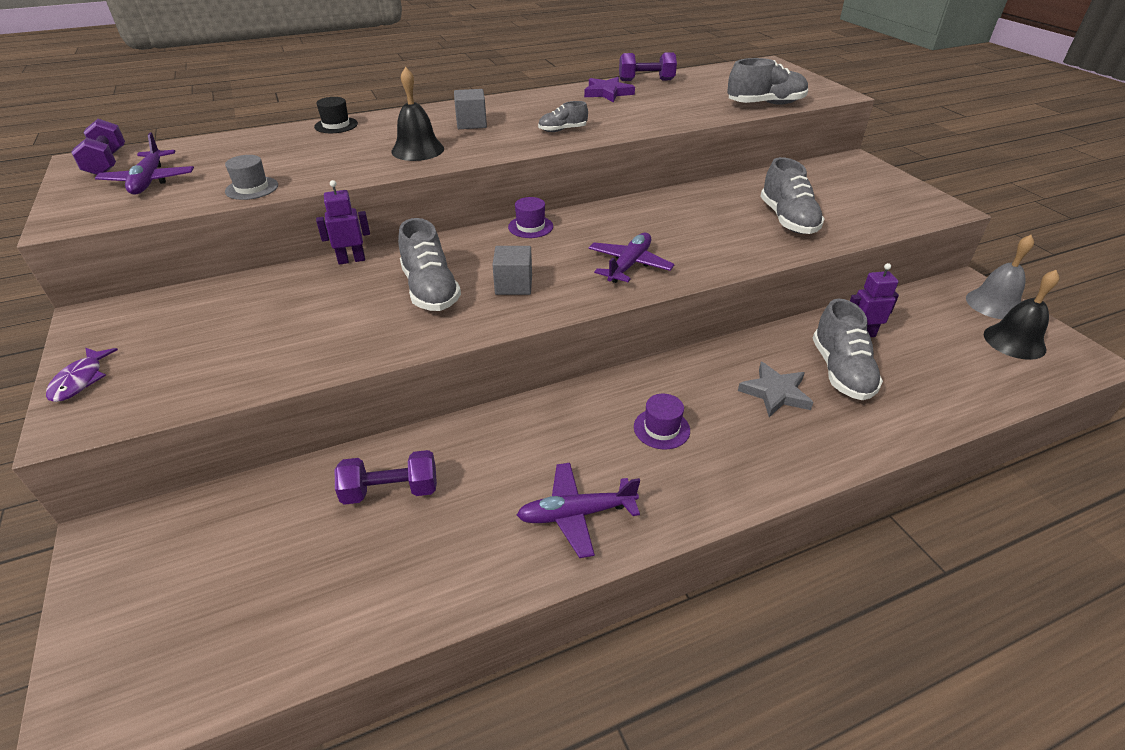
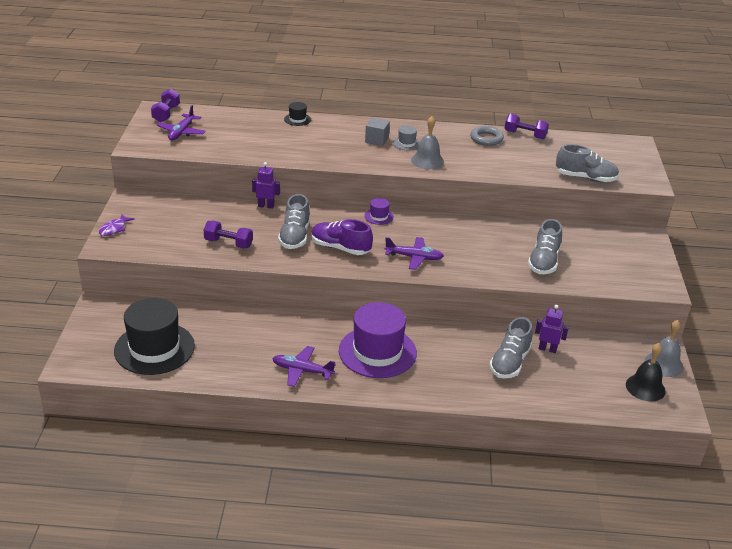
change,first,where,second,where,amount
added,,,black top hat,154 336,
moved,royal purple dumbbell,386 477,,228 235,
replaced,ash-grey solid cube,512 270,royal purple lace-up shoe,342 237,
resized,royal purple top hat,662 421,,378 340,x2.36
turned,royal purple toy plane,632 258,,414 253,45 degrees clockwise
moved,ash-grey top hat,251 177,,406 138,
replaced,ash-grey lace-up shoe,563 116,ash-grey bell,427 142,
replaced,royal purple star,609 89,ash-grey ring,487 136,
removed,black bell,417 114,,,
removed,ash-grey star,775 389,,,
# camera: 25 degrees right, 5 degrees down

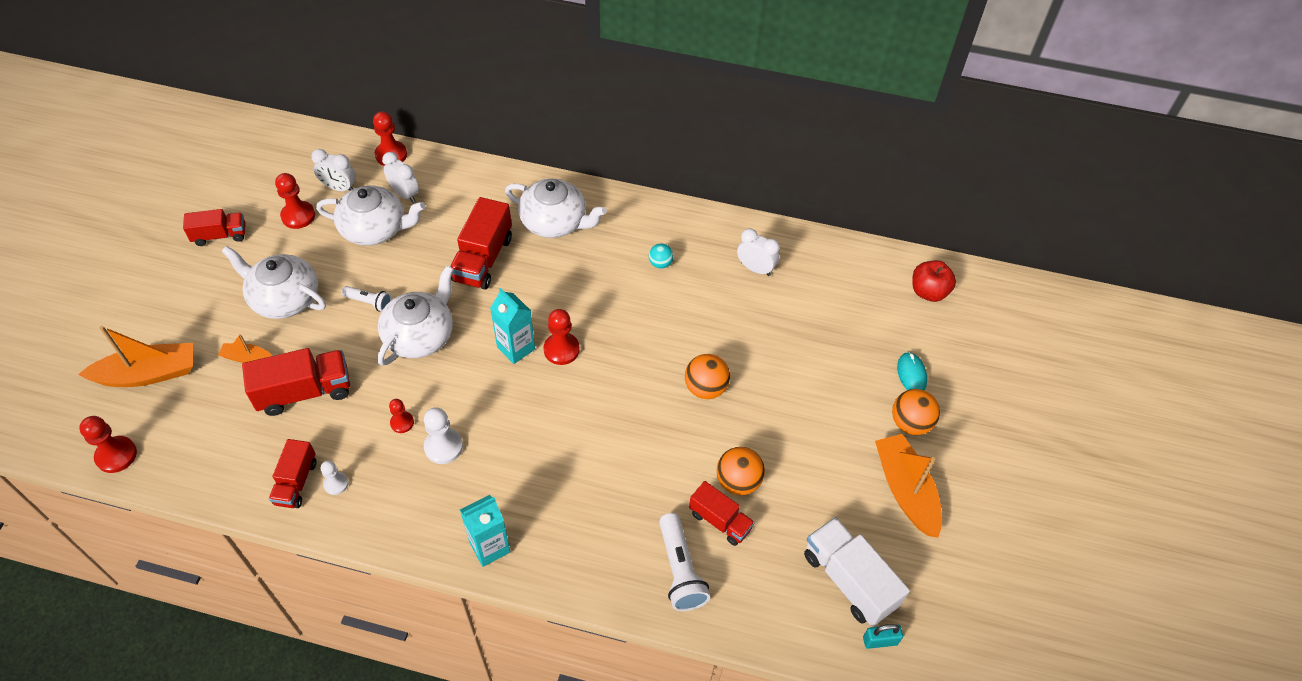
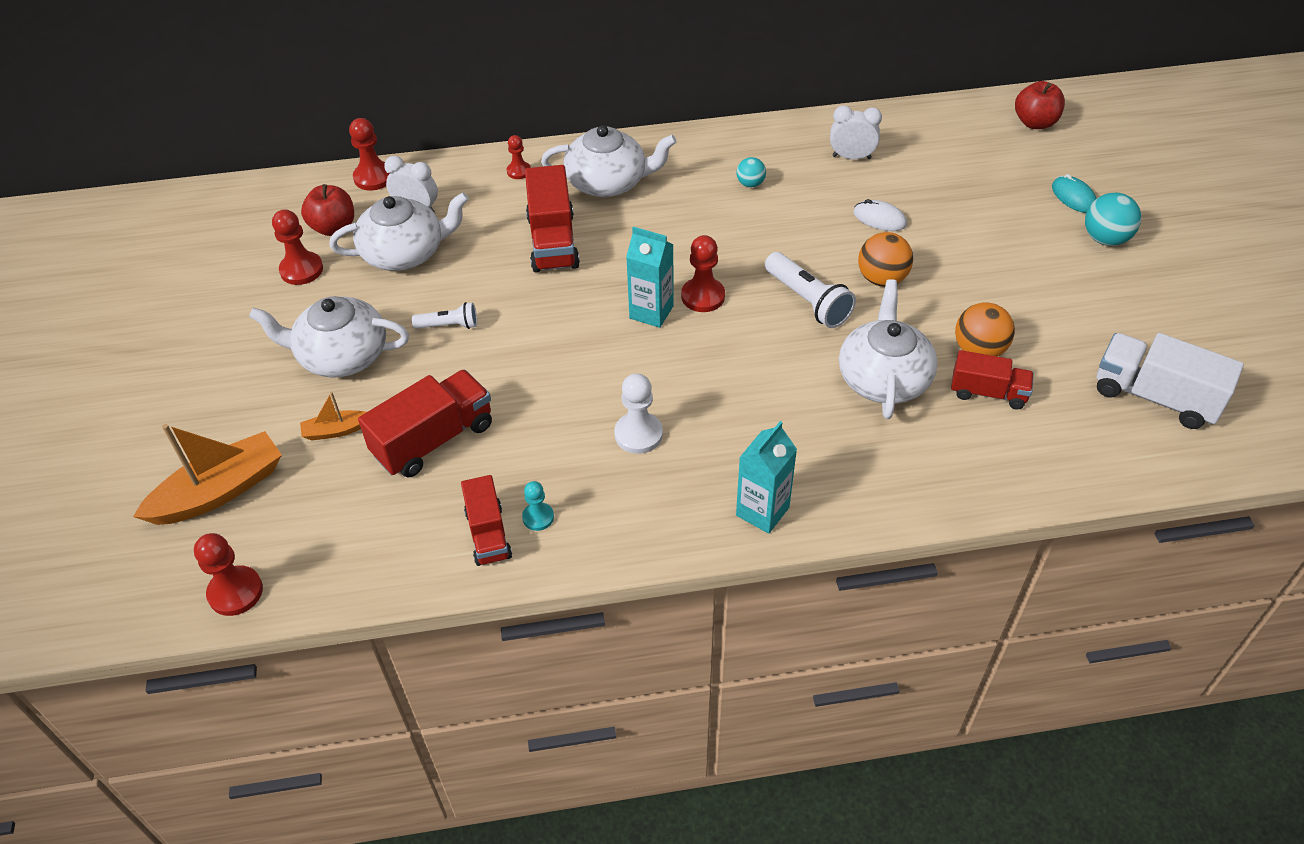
change,first,where,second,where,amount
replaced,pure white alarm clock,333 170,red apple,327 210,
moved,red chess pawn,401 416,,519 157,
recoloured,pure white chess pawn,335 477,turquoise chess pawn,538 506,
moved,pure white torch,684 562,,810 290,
moved,pure white china teapot,415 316,,888 349,
added,,,pure white computer mouse,880 215,
recoloured,orange-coloured play ball,916 412,turquoise play ball,1113 219,
removed,red lorry,214 227,,,
removed,turquoise lock,883 636,,,
removed,orange-coloured toy boat,908 486,,,
# camera: 20 degrees left, 5 degrees down

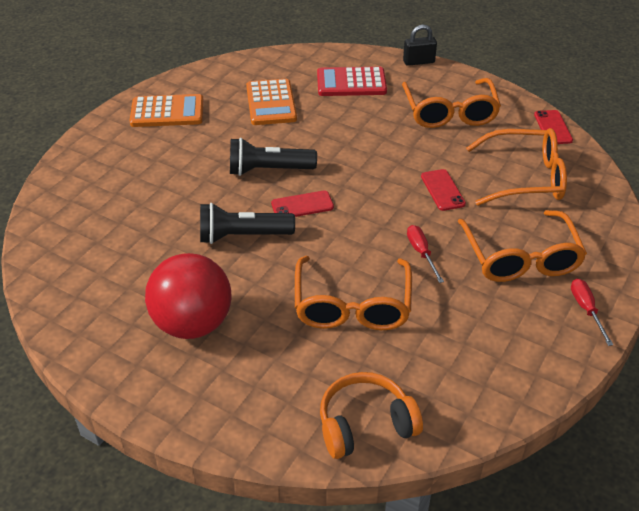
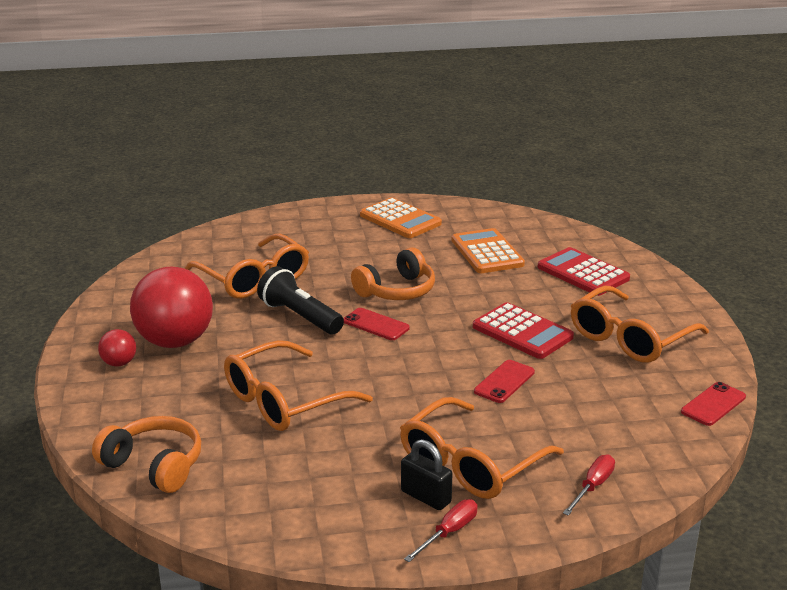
change,first,where,second,where,amount
added,,,red play ball,117 348,
moved,orange-coloured eyeglasses,516 167,,246 266,
replaced,black torch,273 157,orange-coloured headphones,393 273,
moved,black lock,420 45,,426 474,
turned,orange-coloured calculator,271 102,,488 250,120 degrees clockwise
added,,,red calculator,523 330,
moved,red hand screwdriver,425 254,,589 485,
# camera: 50 degrees right, 15 degrees down

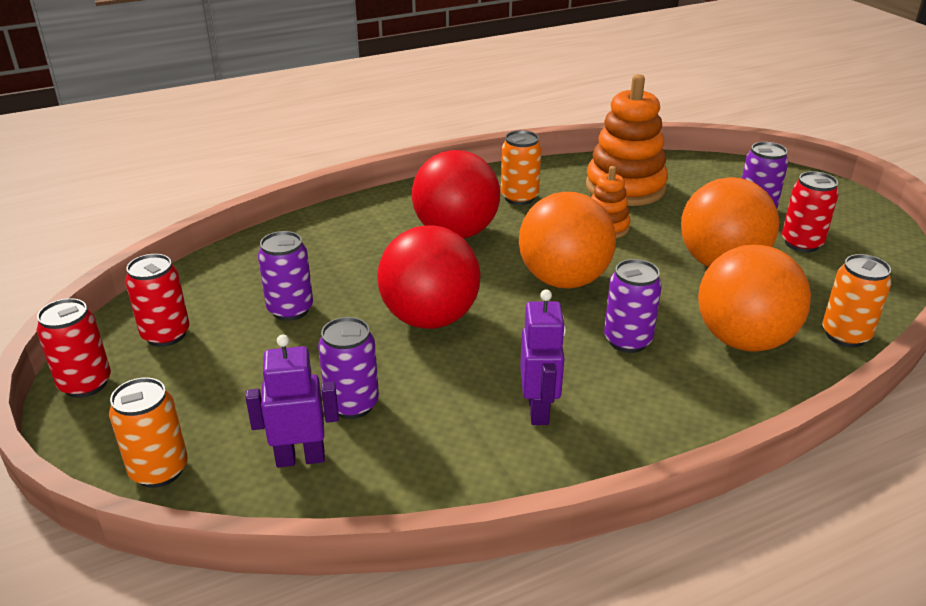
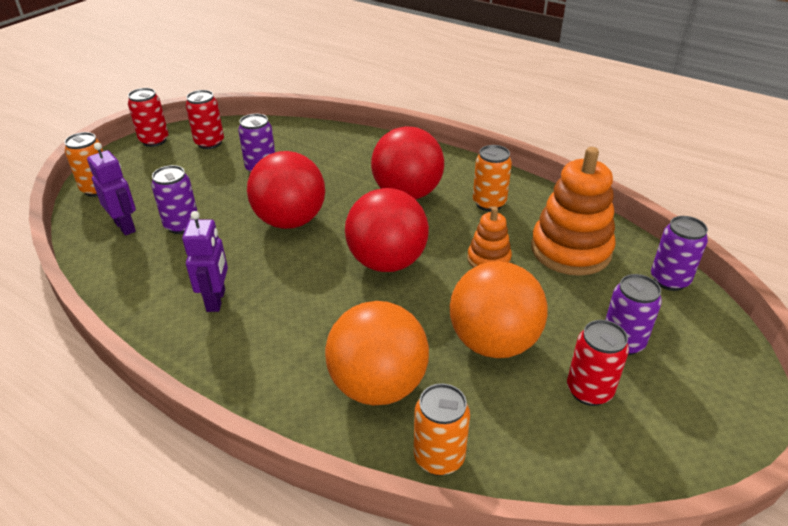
change,first,where,second,where,amount
turned,royal purple toy robot,543 357,,205 261,60 degrees counterclockwise
recoloured,orange-coloured play ball,567 240,red play ball,387 230,
moved,royal purple can,633 306,,679 253,
# camera: 60 degrees right, 5 degrees up

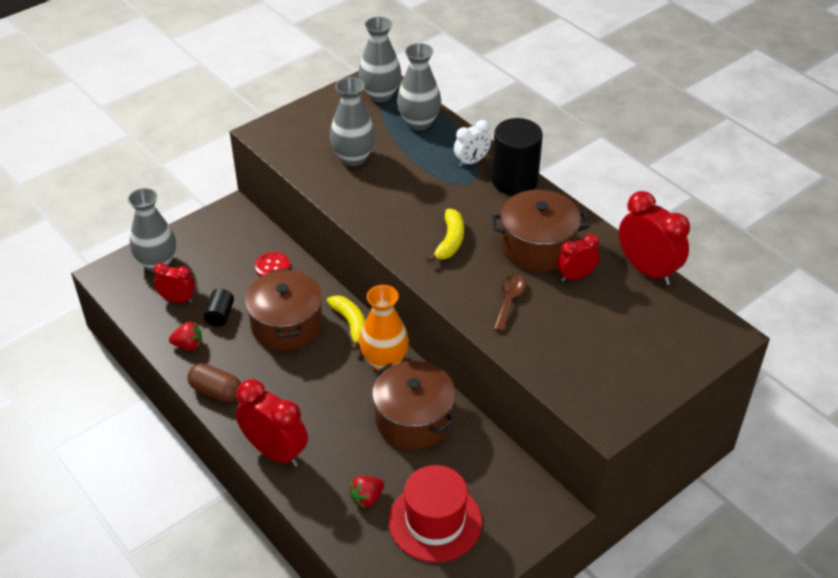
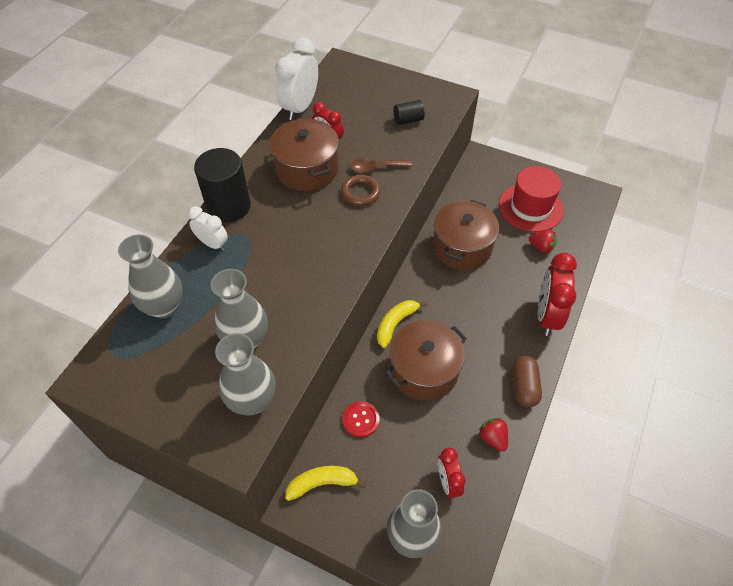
change,first,where,second,where,amount
moved,ash-grey flower vase,379 59,,245 374,
recoloured,red alarm clock,654 238,pure white alarm clock,296 79,
moved,yellow toy banana,445 236,,325 483,
added,,,brown ring,361 190,
moved,black cylinder shape,219 308,,409 112,
removed,orange-coloured flower vase,384 328,,,
# camera: 115 degrees left, 10 degrees up

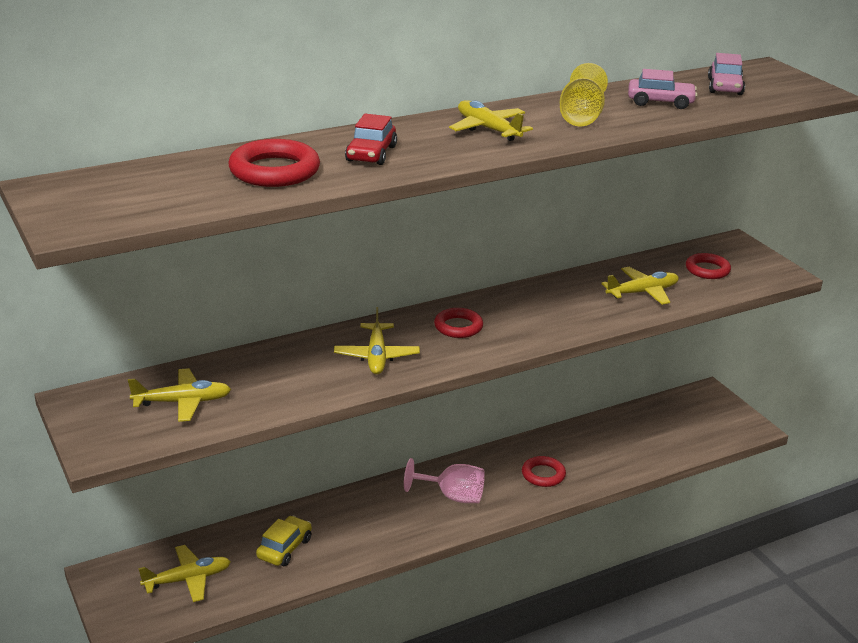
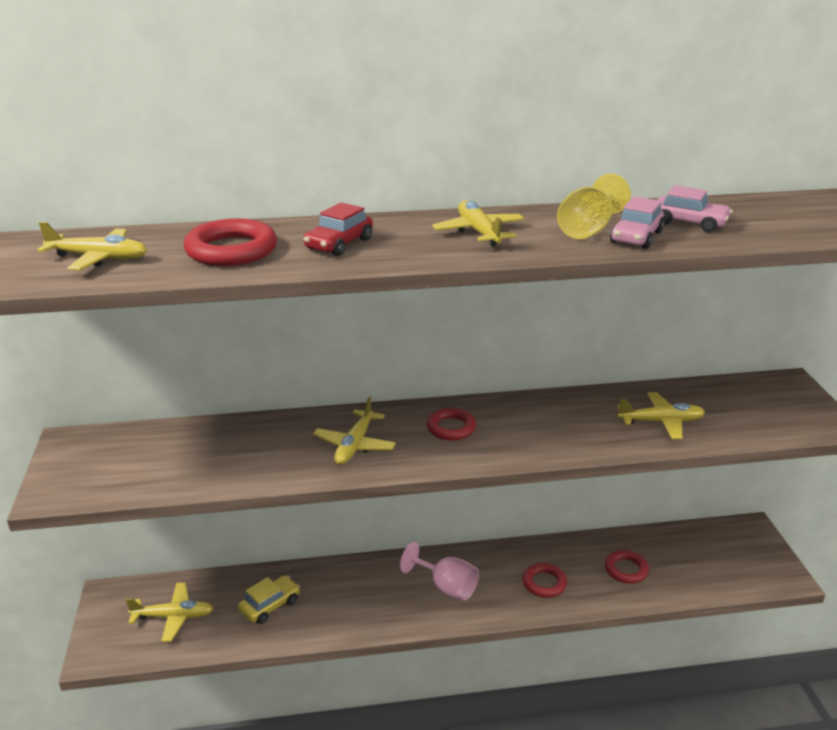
change,first,where,second,where,amount
moved,yellow toy plane,179 395,,92 246,
moved,red ring,708 266,,627 567,
moved,pink car,726 74,,637 222,
# camera: 20 degrees right, 0 degrees up

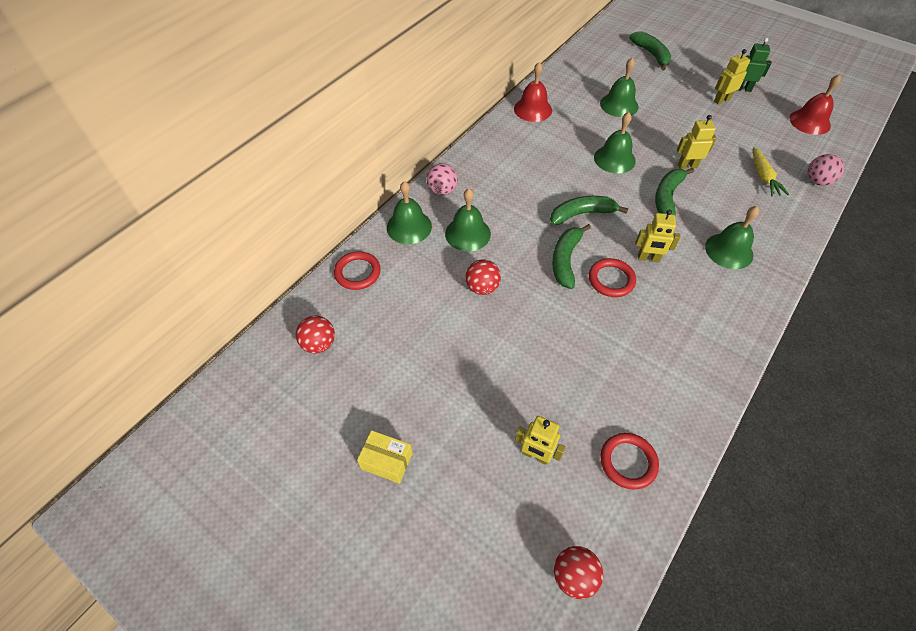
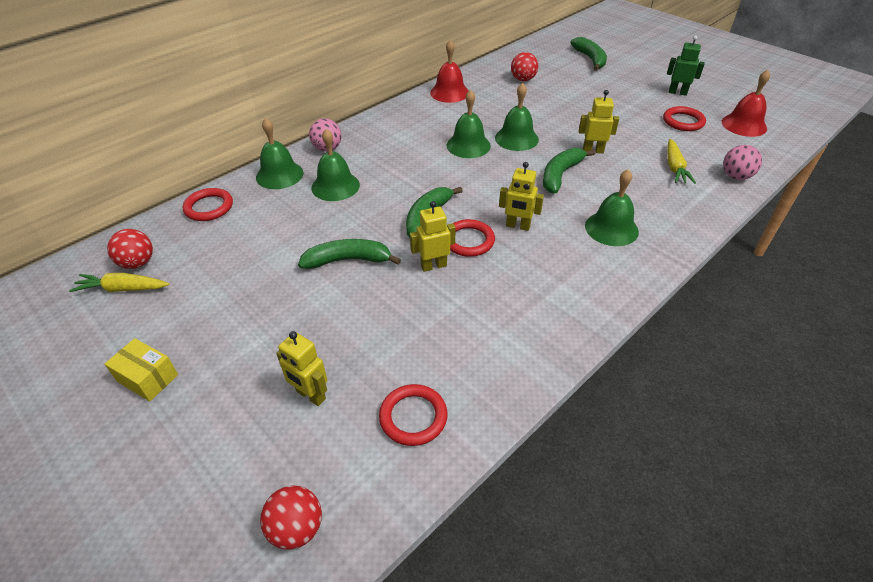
change,first,where,second,where,amount
added,,,yellow root vegetable,119 282,
moved,green toy banana,589 210,,349 254,
moved,yellow toy robot,732 77,,433 236,
moved,green bell,619 87,,468 124,
moved,red play ball,483 277,,524 66,
added,,,red ring,684 118,
# camera: 10 degrees right, 10 degrees down

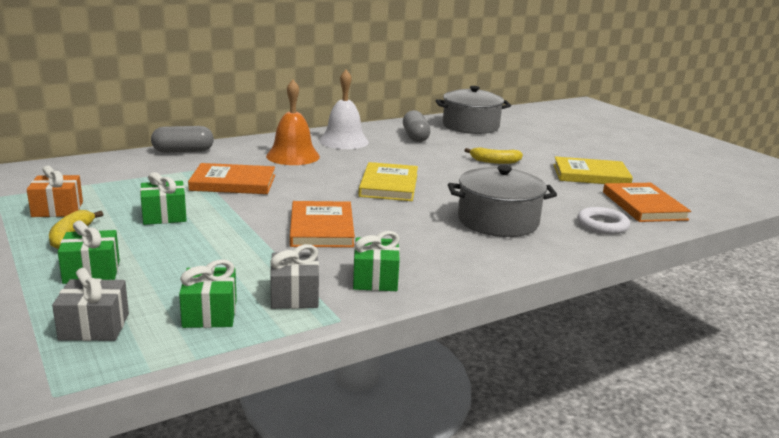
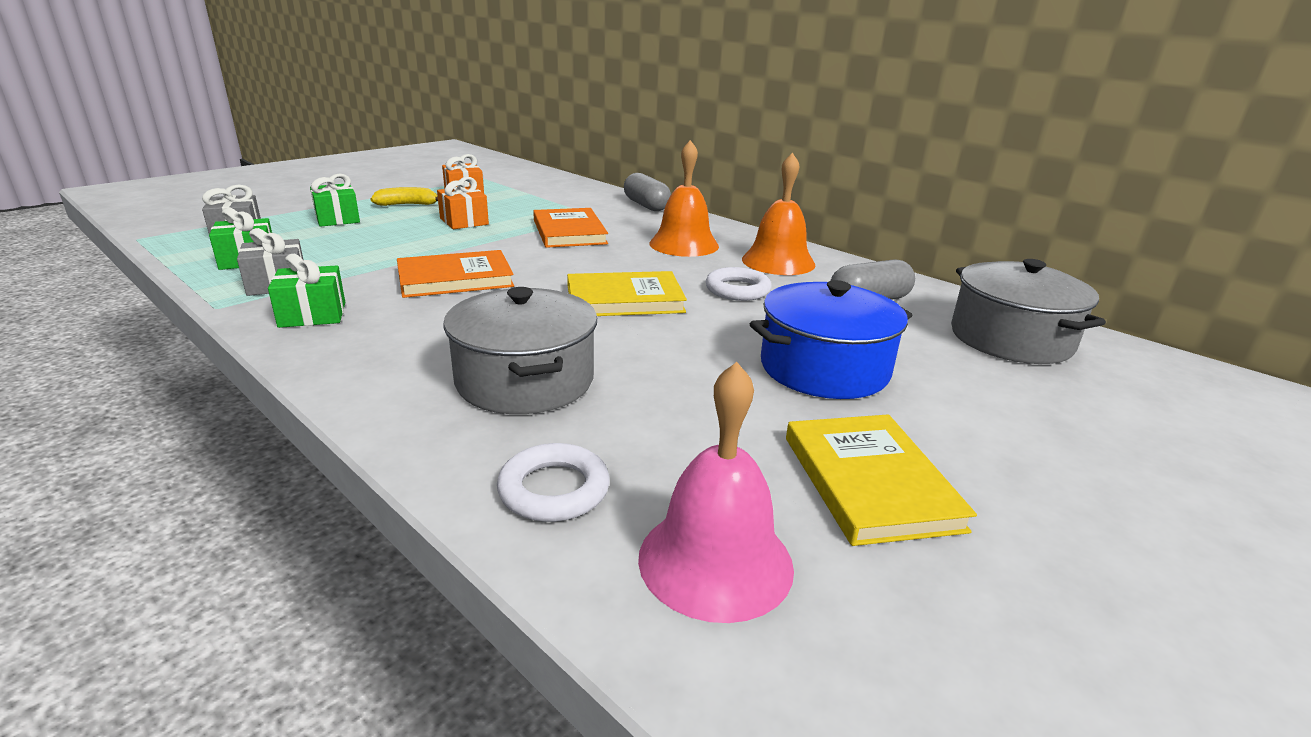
change,first,where,second,where,amount
recoloured,green present,163 198,orange-coloured present,463 203,
replaced,orange-coloured hardback,647 202,pink bell,716 492,
added,,,pure white ring,739 284,
recoloured,pure white bell,344 109,orange-coloured bell,778 214,
replaced,yellow toy banana,493 156,blue stockpot,831 339,
# camera: 75 degrees right, 5 degrees up

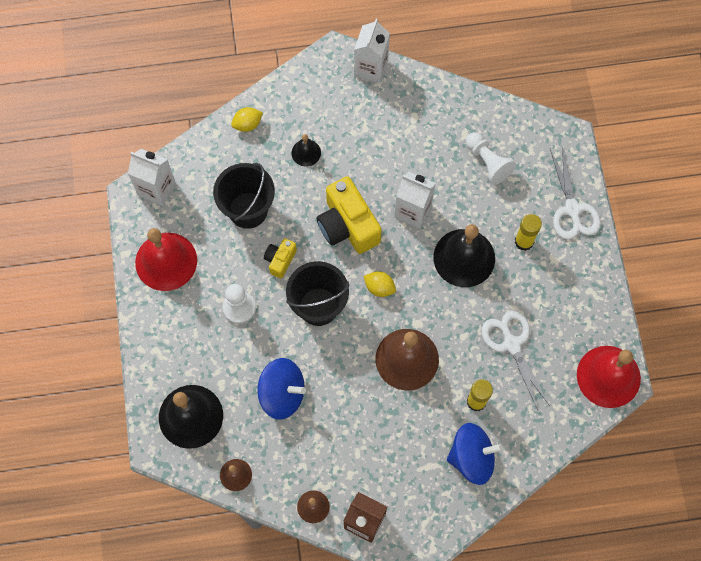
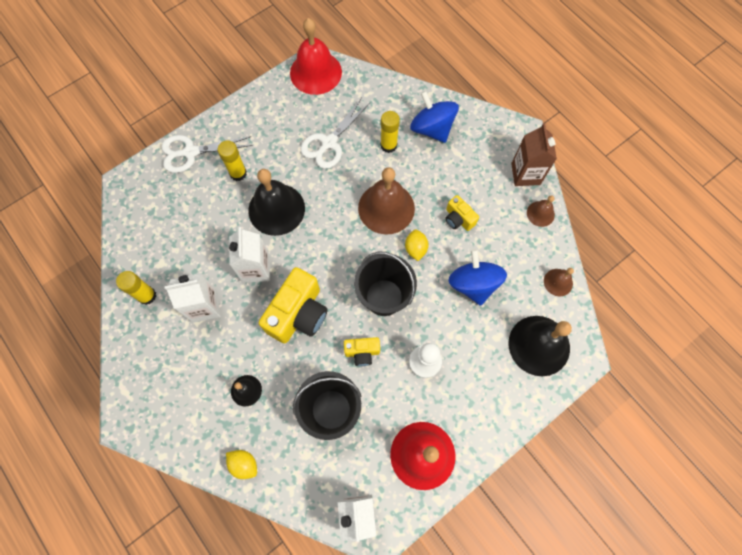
change,first,where,second,where,amount
added,,,yellow glue,136 288,
turned,pure white scissors,575 193,,207 154,150 degrees counterclockwise
moved,pure white juice carton,372 51,,193 298,
moved,yellow toy lemon,379 284,,416 245,
added,,,yellow camera,462 213,
removed,pure white chess pawn,491 158,,,
# camera: 120 degrees left, 0 degrees up

